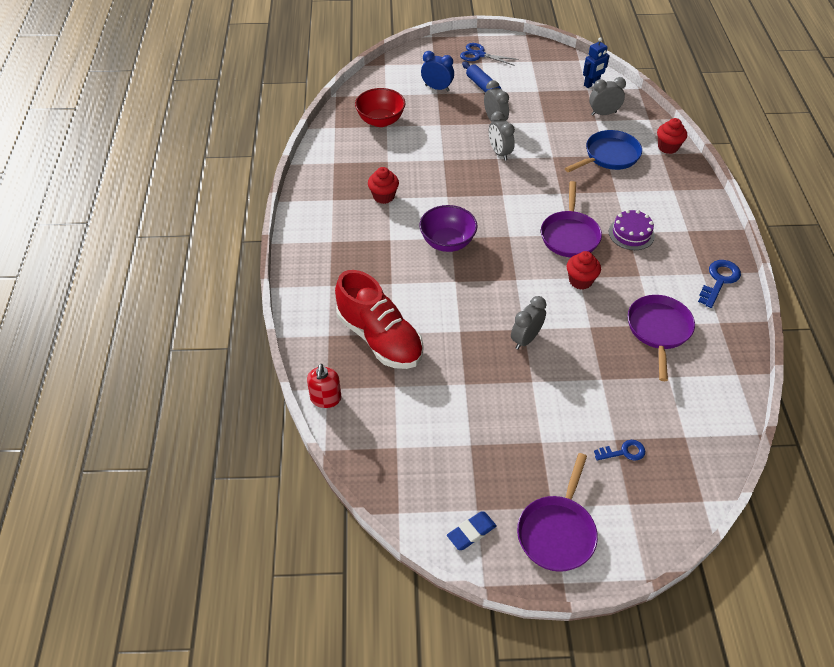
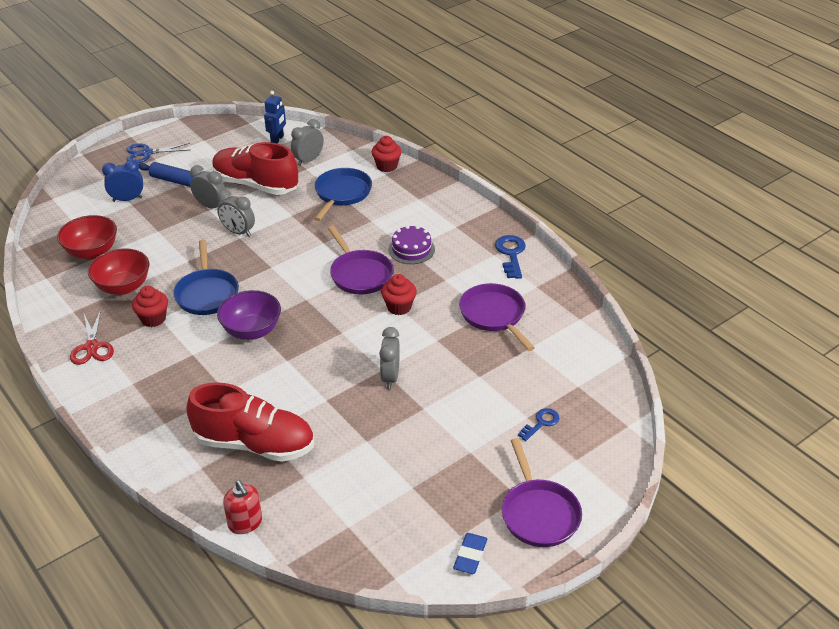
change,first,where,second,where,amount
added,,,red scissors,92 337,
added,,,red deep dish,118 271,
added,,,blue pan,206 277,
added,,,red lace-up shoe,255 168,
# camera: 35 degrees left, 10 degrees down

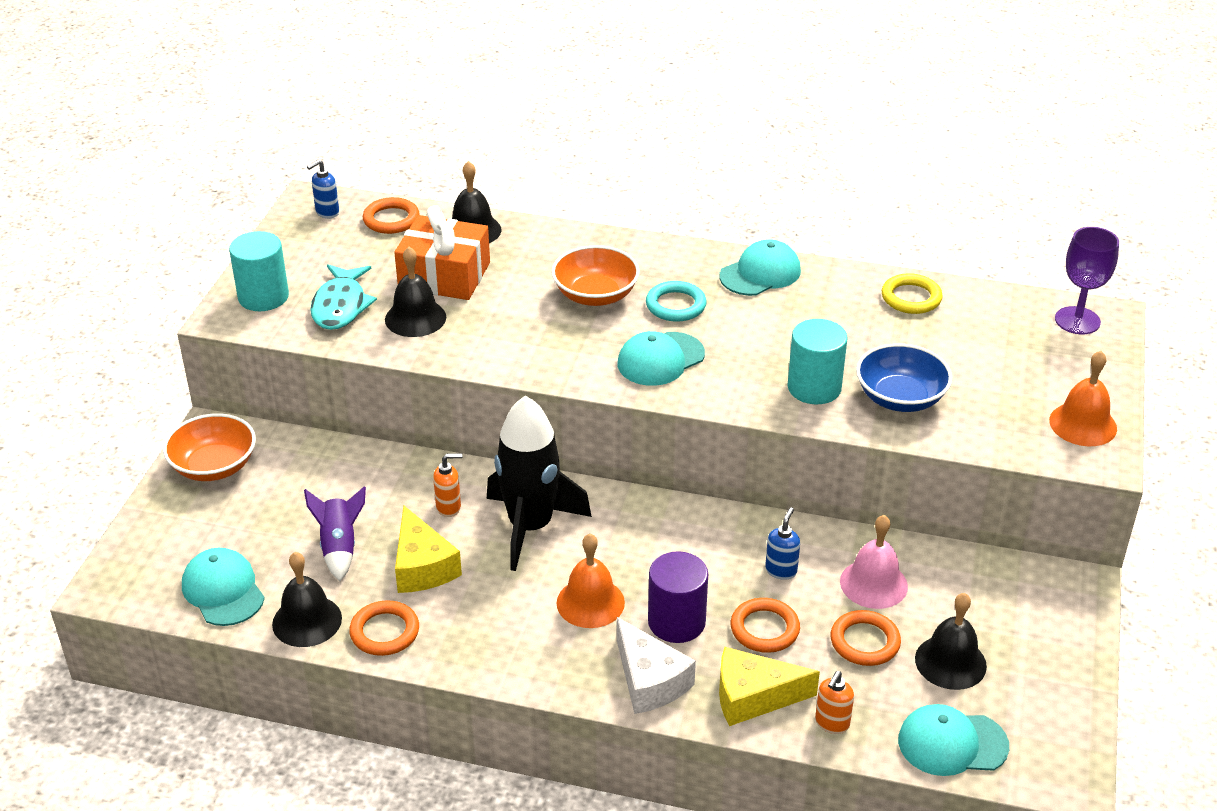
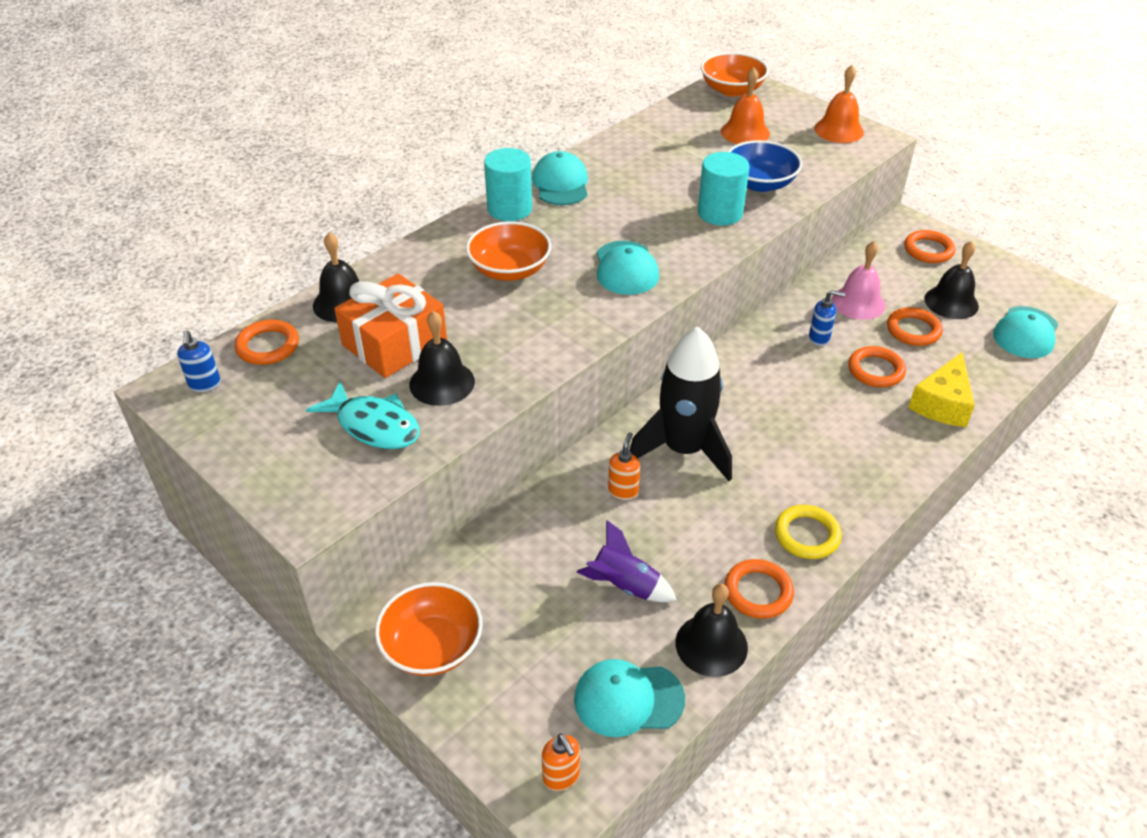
change,first,where,second,where,amount
moved,turquoise cylinder shape,259 271,,508 184,
moved,orange-coloured soap dispenser,834 702,,561 762,
replaced,royal purple goblet,1087 280,orange-coloured deep dish,735 74,
moved,orange-coloured bell,590 581,,745 105,
moved,yellow ring,912 293,,808 532,
turned,blue soap dispenser,782 543,,827 318,135 degrees clockwise
added,,,orange-coloured ring,929 246,
removed,yellow cheese wedge,428 549,,,
removed,pure white cheese wedge,656 665,,,
removed,turquoise ring,676 301,,,
removed,royal purple cylinder shape,678 597,,,
# camera: 60 degrees left, 5 degrees up

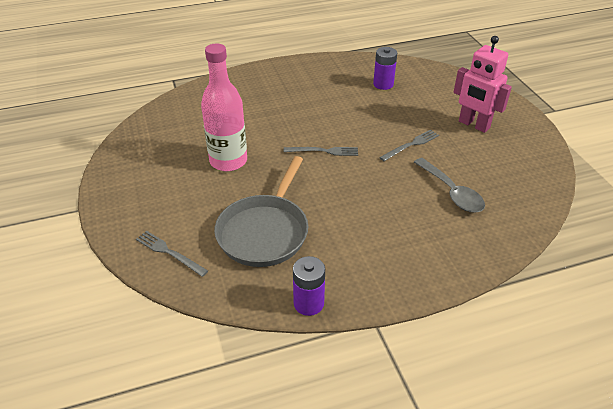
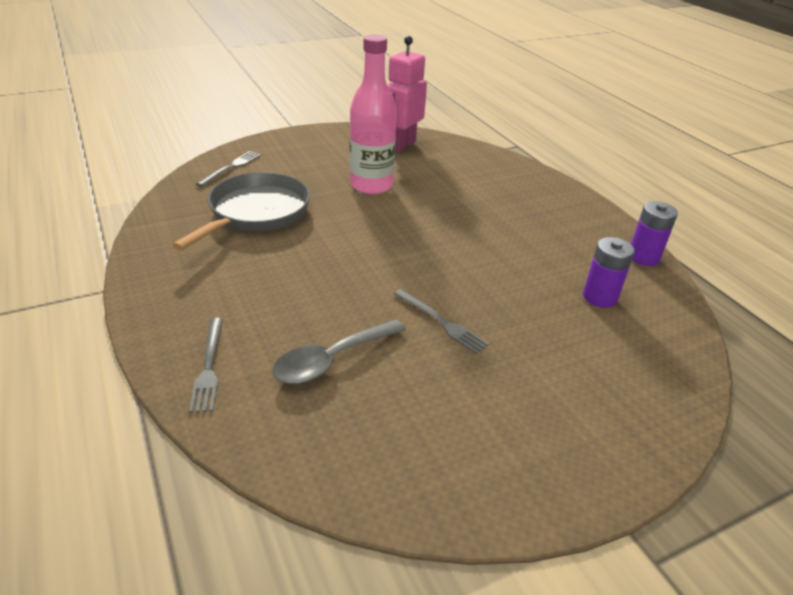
change,first,where,second,where,amount
turned,ash-grey pan,261 211,,241 211,105 degrees clockwise
moved,ash-grey table fork,321 151,,206 365,
moved,pink toy robot,483 84,,407 94,
moved,royal purple AA battery,309 286,,654 233,
# camera: 80 degrees right, 5 degrees down

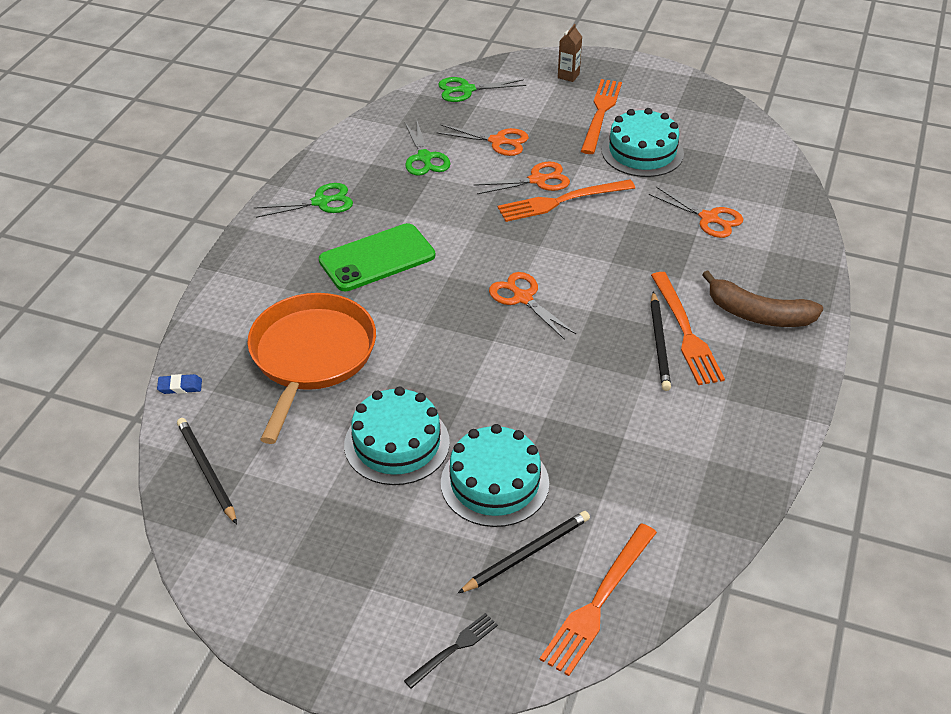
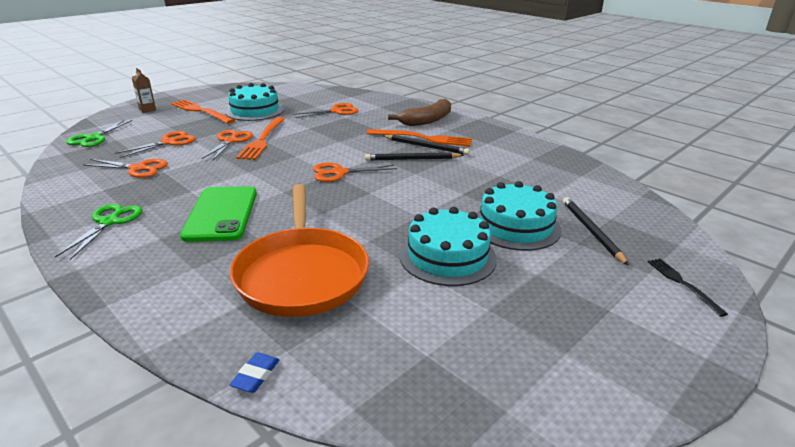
change,first,where,second,where,amount
recoloured,green scissors,427 148,orange-coloured scissors,125 168,
turned,orange-coloured pan,312 368,,299 250,135 degrees counterclockwise
moved,black lead pencil,207 471,,414 156,
removed,orange-coloured table fork,598 599,,,
# camera: 65 degrees left, 15 degrees down

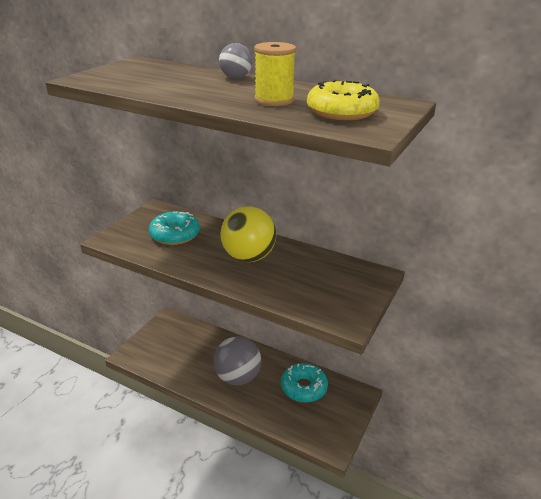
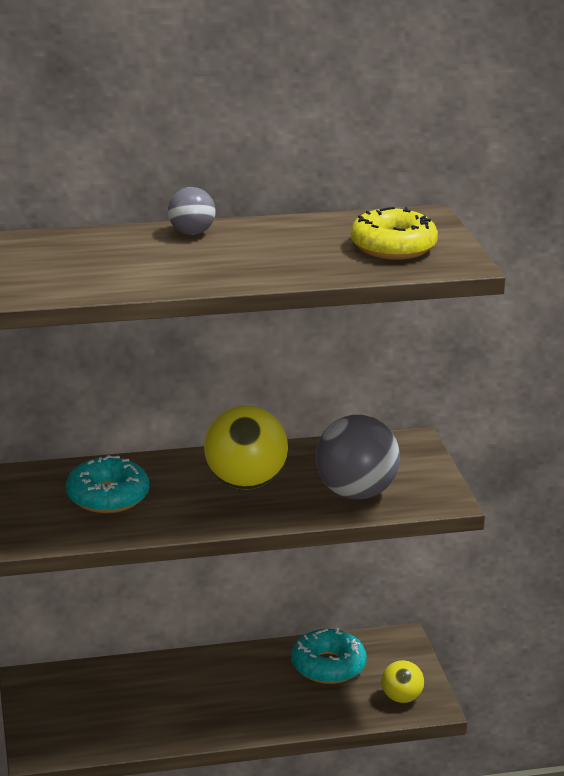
change,first,where,second,where,amount
moved,ash-grey play ball,237 361,,357 457,
added,,,yellow play ball,402 682,
removed,yellow spool,275 74,,,
# camera: 40 degrees left, 5 degrees down

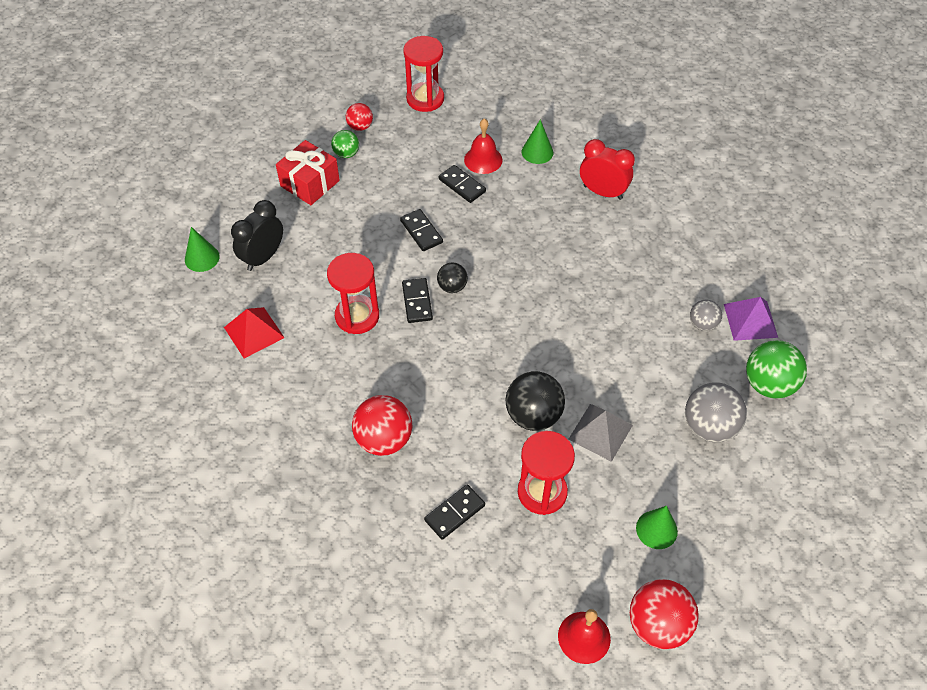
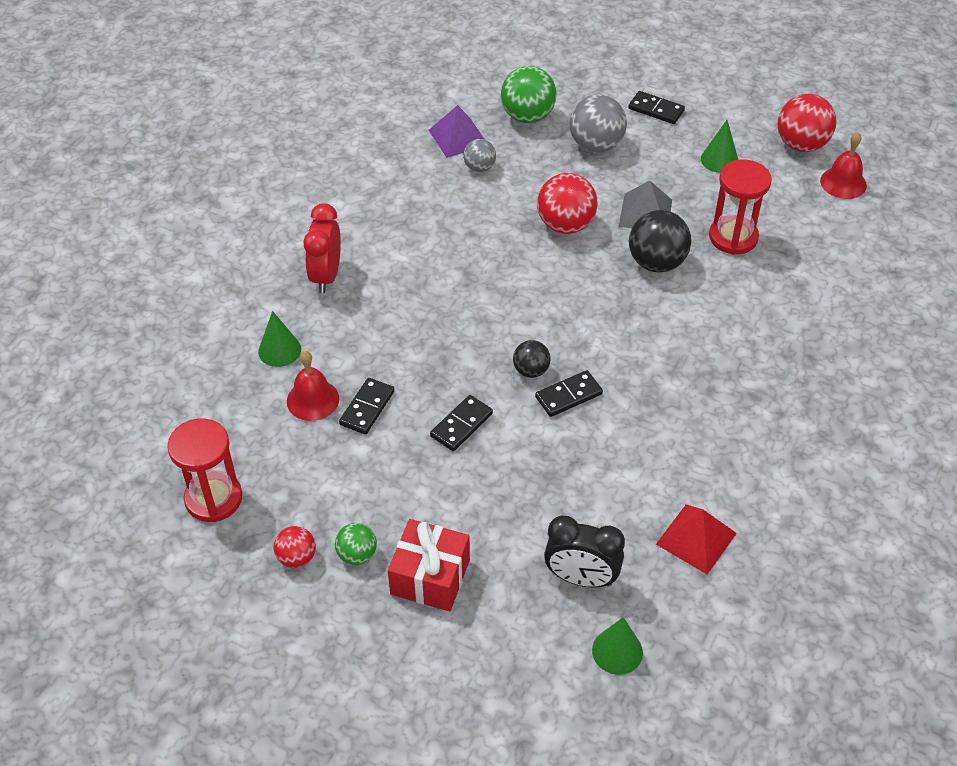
change,first,where,second,where,amount
moved,red play ball,382 425,,567 203,
moved,black domino,454 512,,656 107,
removed,red sandglass,353 293,,,
# camera: 110 degrees left, 5 degrees down

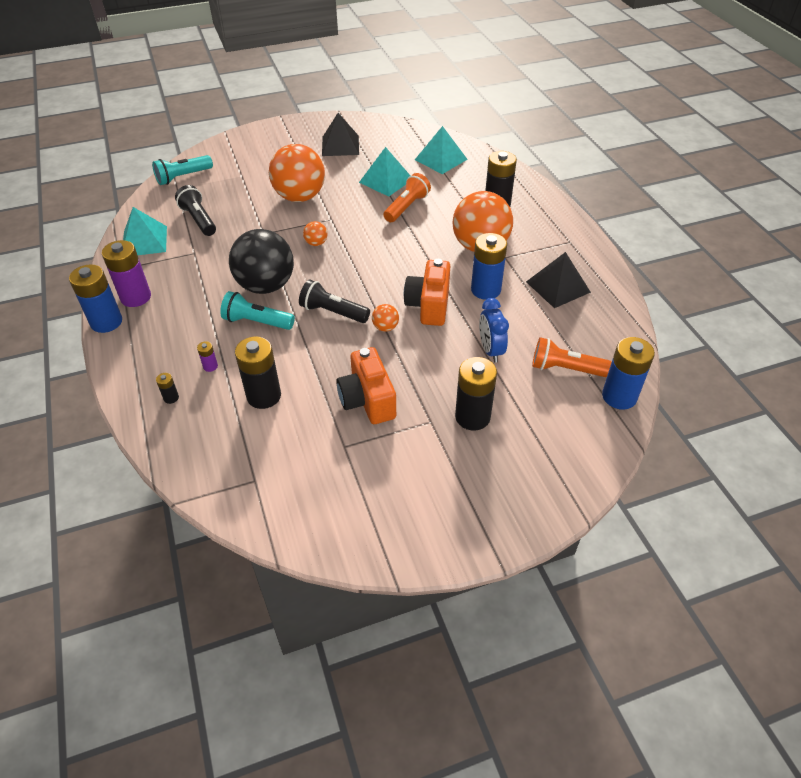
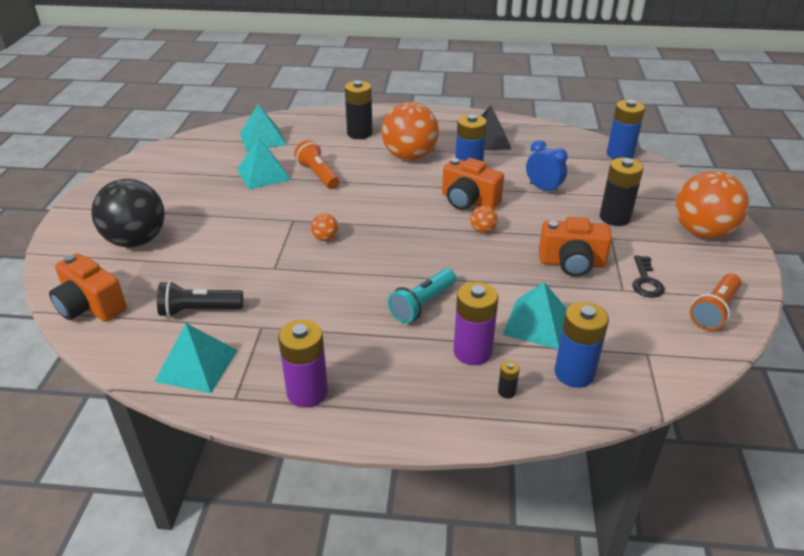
change,first,where,second,where,amount
replaced,turquoise torch,182 170,orange-coloured camera,88 287,
moved,black play ball,261 261,,128 213,
resized,royal purple AA battery,207 356,,476 323,x2.27
replaced,black AA battery,258 373,turquoise pyramid,534 315,
turned,blue alarm clock,494 330,,547 167,150 degrees counterclockwise
moved,blue AA battery,95 298,,581 345,
added,,,black door key,648 276,
moved,orange-coloured play ball,297 173,,712 205,
moved,orange-coloured torch,572 357,,716 302,
removed,black torch,334 301,,,
removed,black pyramid,340 134,,,
# camera: 65 degrees left, 10 degrees down

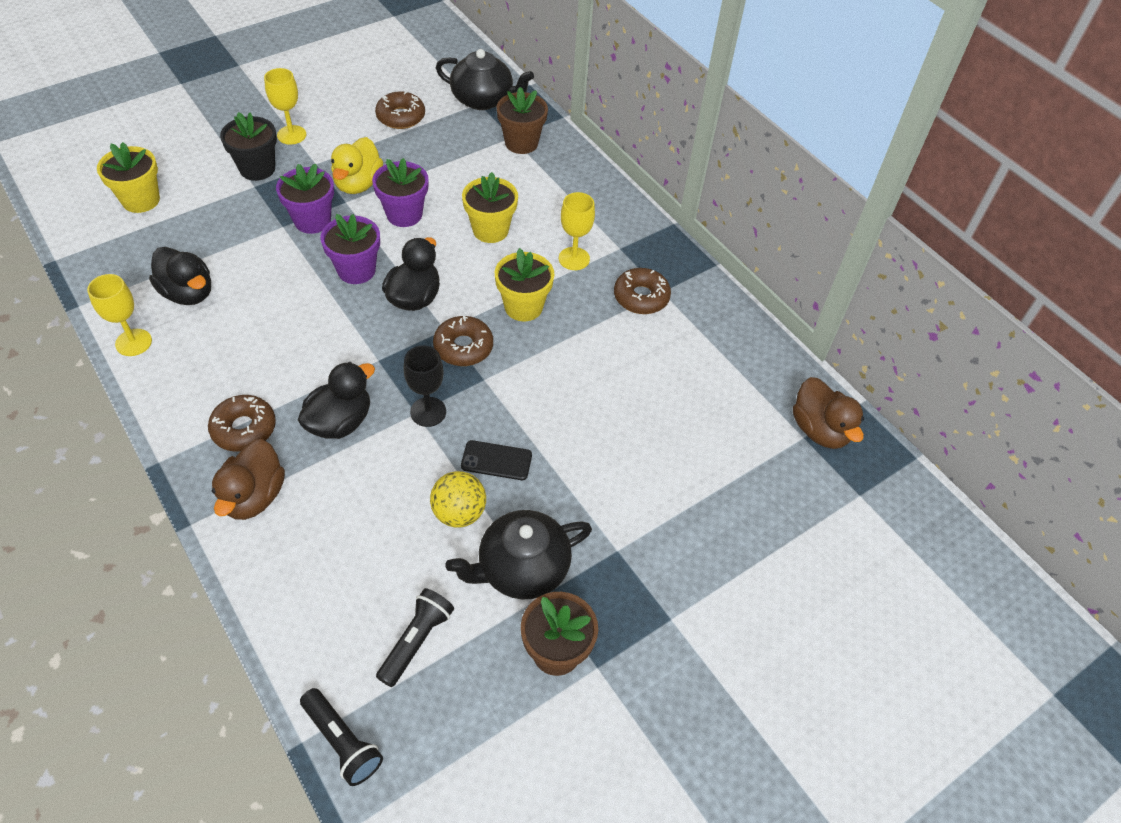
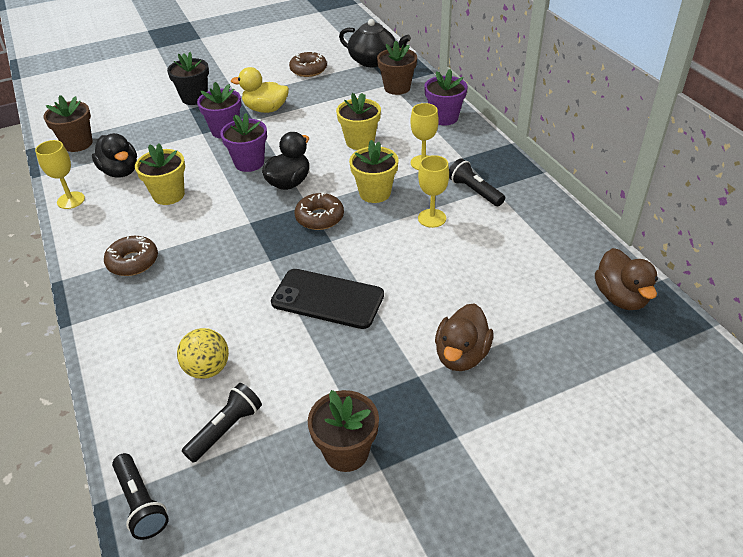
change,first,where,second,where,amount
added,,,brown potted plant,68 123,
moved,yellow potted plant,128 177,,160 174,
moved,yellow play ball,458 499,,203 353,
turned,yellow duck,357 165,,260 90,75 degrees clockwise
resized,black smartphone,496 460,,327 299,x1.83
moved,yellow goblet,285 106,,433 191,
moved,royal purple potted plant,400 192,,446 97,
moved,brown duck,248 479,,464 337,
replaced,brown glazed donut,642 291,black torch,477 182,
removed,black duck,336 400,,,
removed,black goblet,425 386,,,
removed,black china teapot,519 555,,,
# camera: 15 degrees right, 10 degrees down

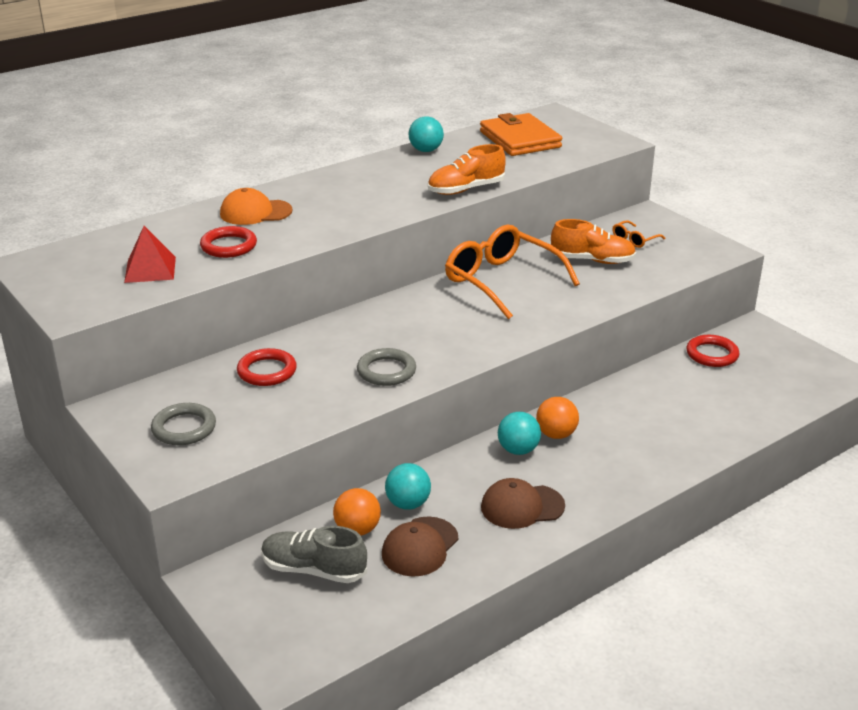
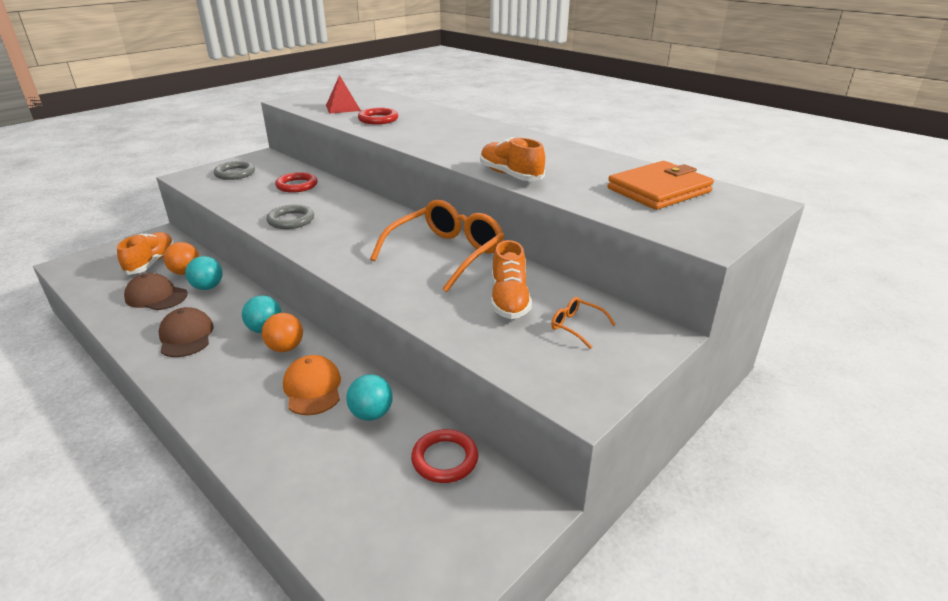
change,first,where,second,where,amount
recoloured,ash-grey lace-up shoe,314 554,orange-coloured lace-up shoe,145 253,
moved,orange-coloured cap,256 206,,312 385,
moved,turquoise play ball,426 134,,369 397,
# camera: 80 degrees right, 0 degrees up

